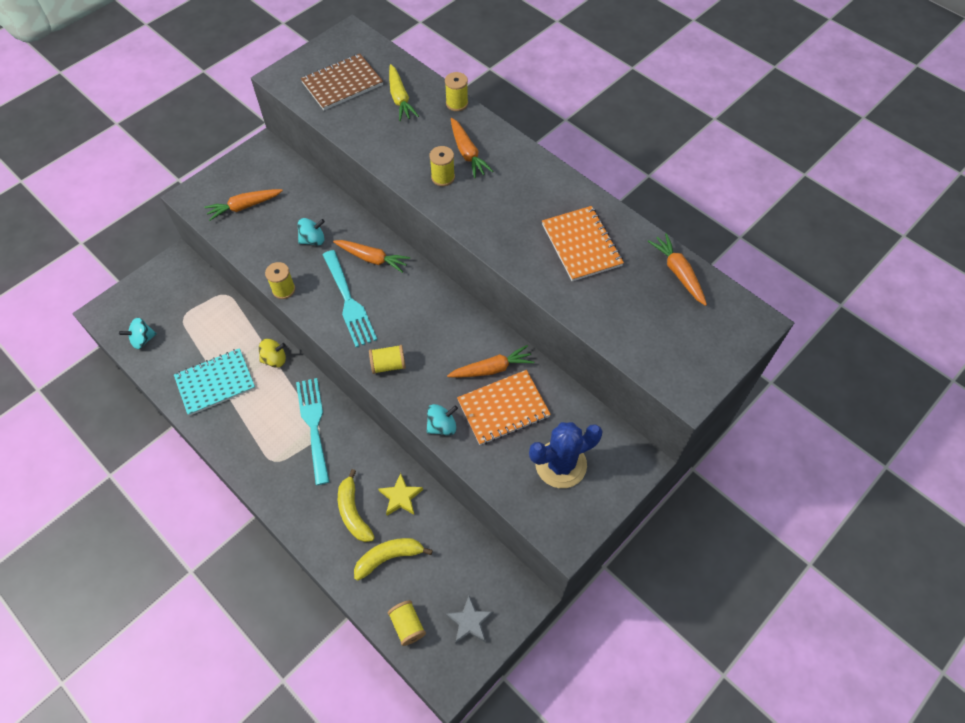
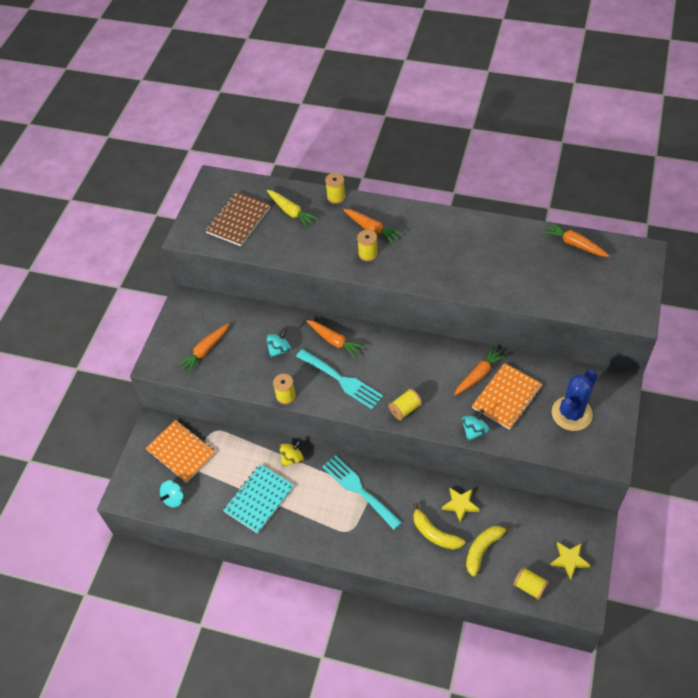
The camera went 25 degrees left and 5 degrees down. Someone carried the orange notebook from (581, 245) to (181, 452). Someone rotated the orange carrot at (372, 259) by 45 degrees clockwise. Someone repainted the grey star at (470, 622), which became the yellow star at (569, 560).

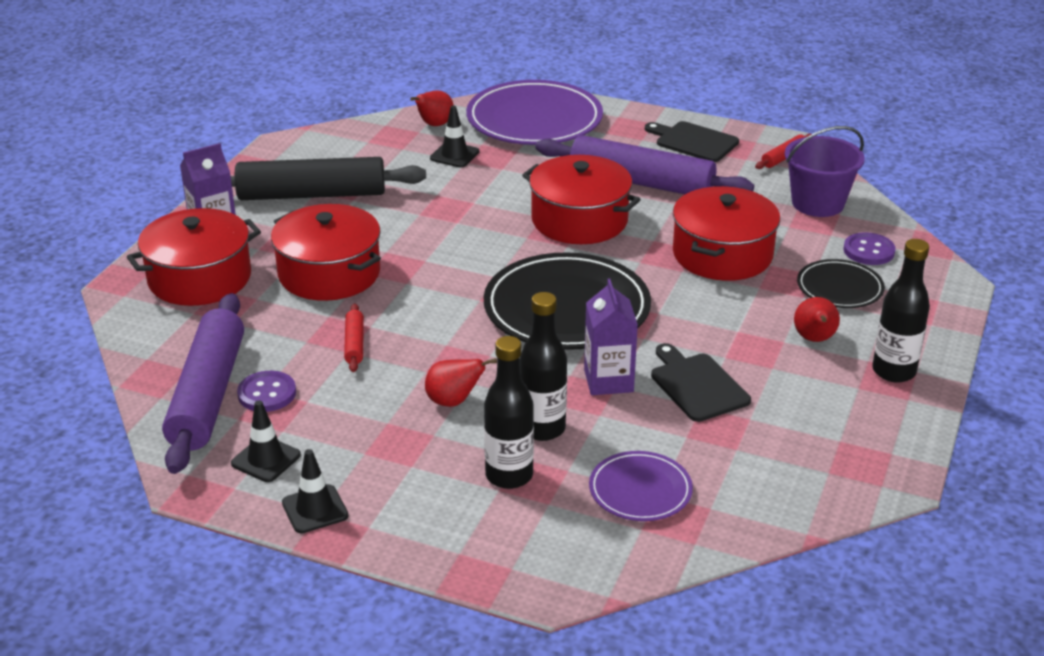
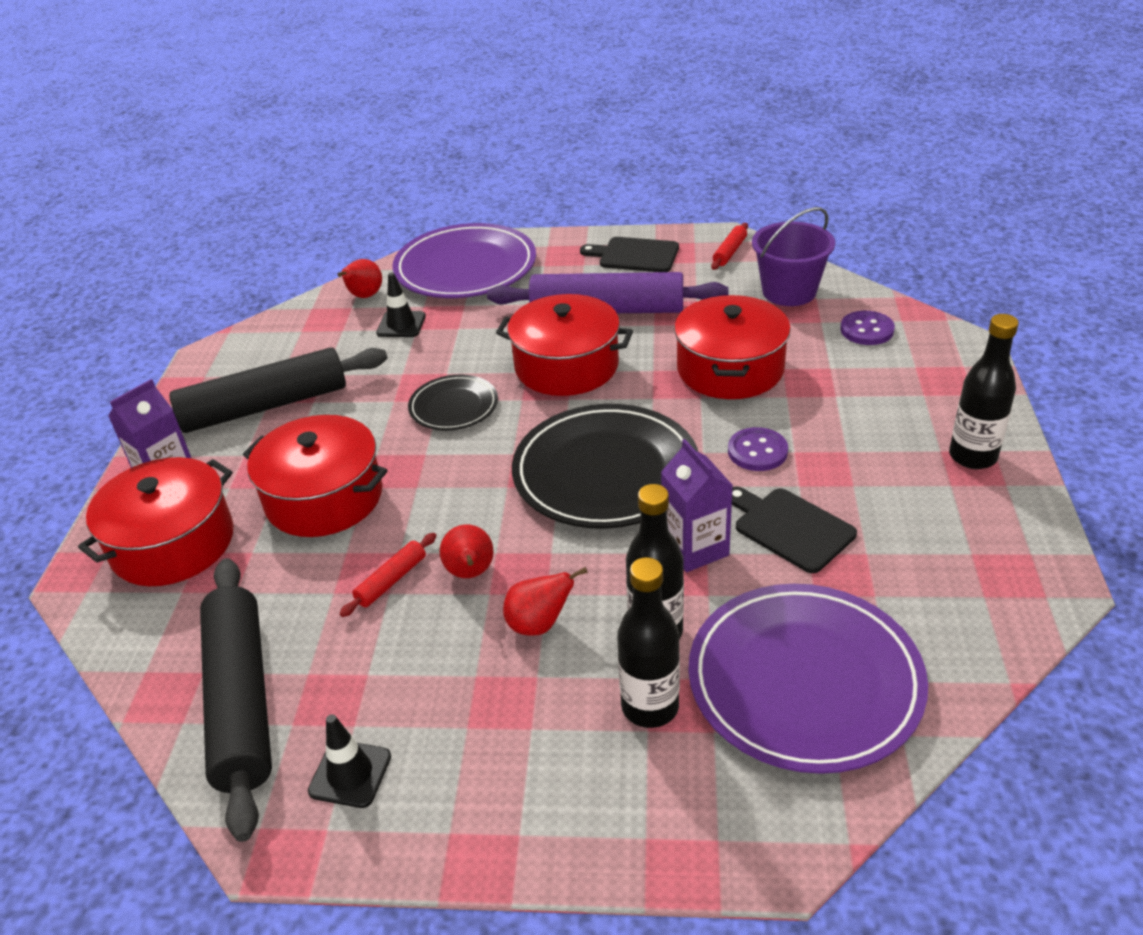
The camera went 15 degrees left and 5 degrees up. Someone carried the black plate from (839, 288) to (453, 406). Someone repainted the purple rolling pin at (208, 395), which became the black rolling pin at (241, 701). Someone carried the red pear from (814, 339) to (470, 573). Someone rotated the red rolling pin at (354, 344) by 60 degrees clockwise. Someone carried the purple button from (267, 393) to (757, 451). Someone took away the black traffic cone at (315, 509). Someone scaled the purple plate at (640, 490) by 1.90.

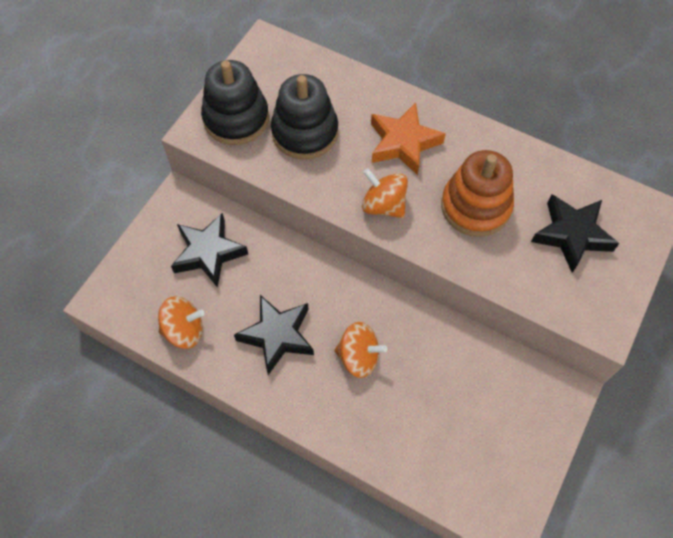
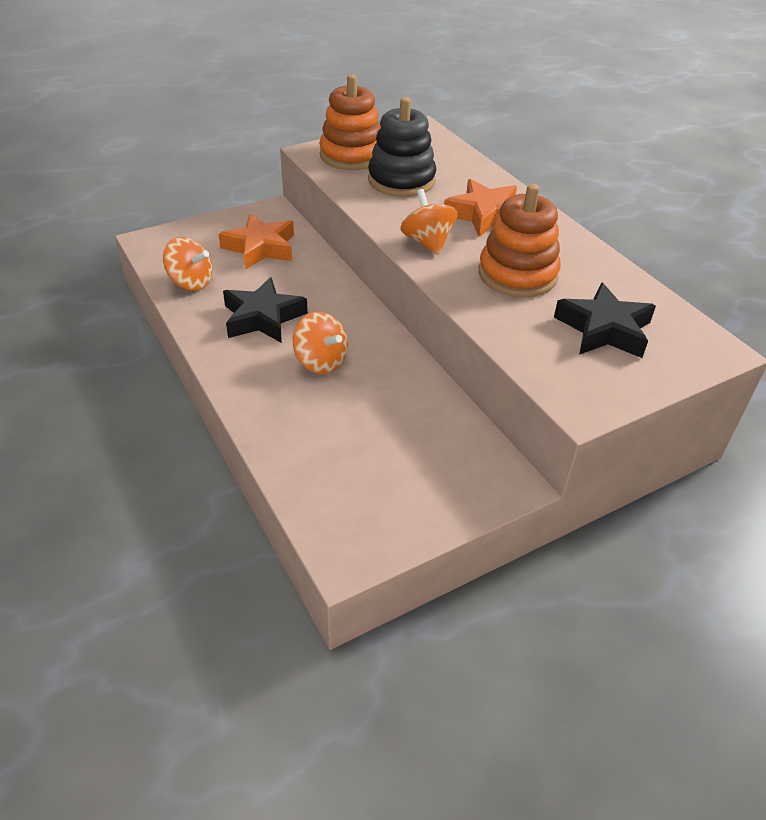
The camera went 30 degrees right and 20 degrees down. Someone repainted the black stacking toy at (236, 118), which became the orange stacking toy at (352, 155). Someone repainted the black star at (209, 253), which became the orange star at (260, 248).

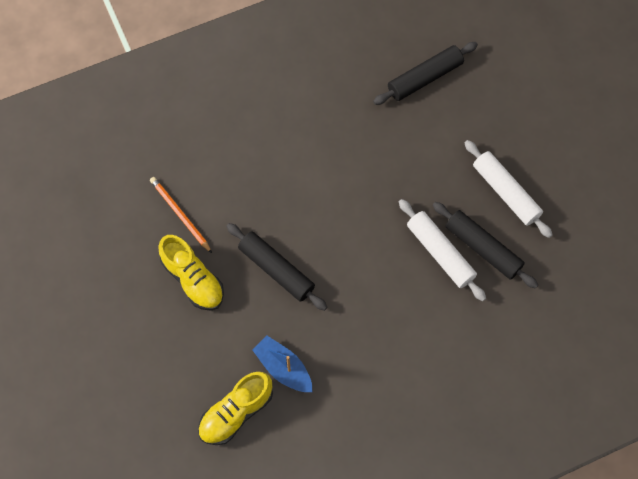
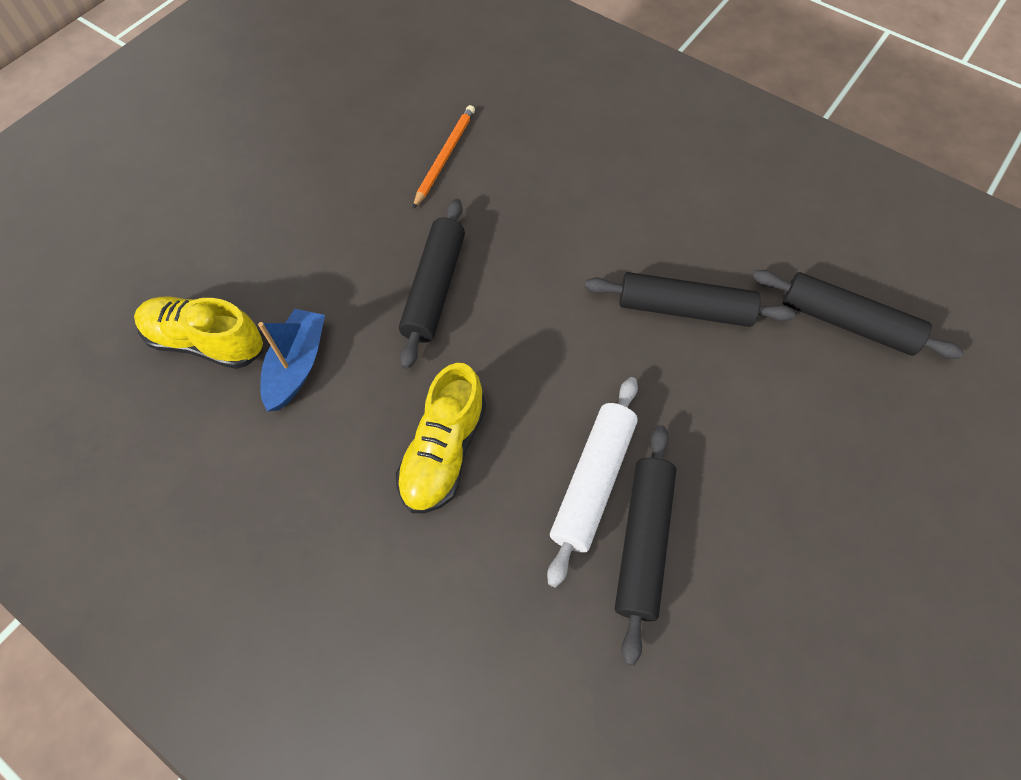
The camera went 60 degrees right and 5 degrees down. Someone took away the white rolling pin at (506, 192). Someone carried the yellow shoe from (193, 279) to (443, 451). Someone put down the black rolling pin at (684, 308).

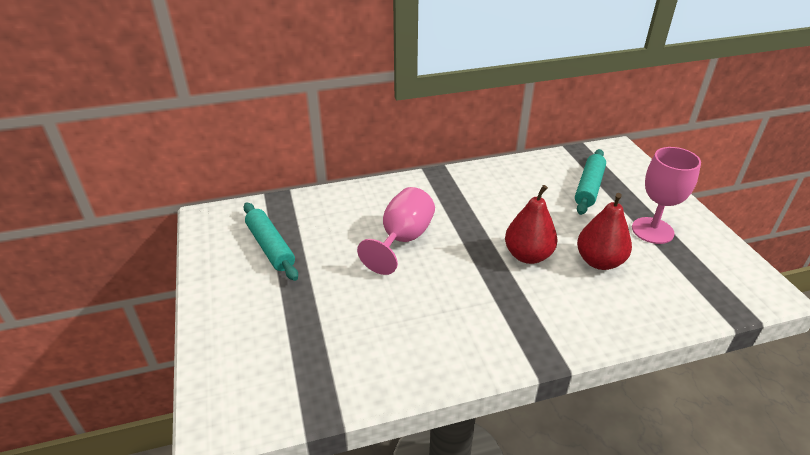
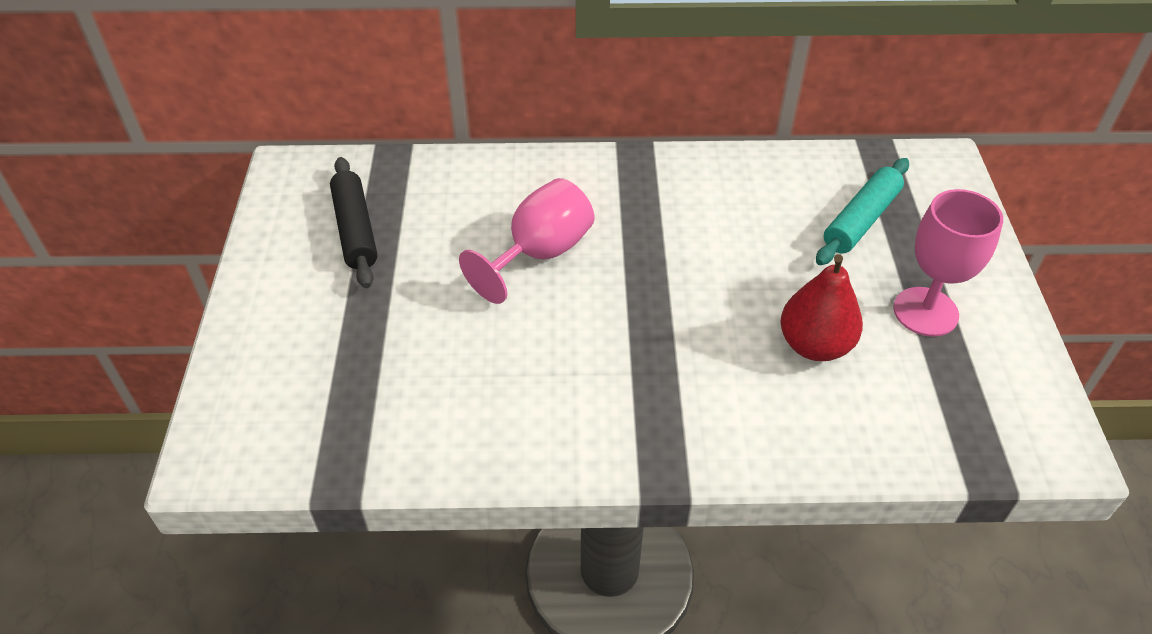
The camera went 15 degrees right and 10 degrees up. Someone took away the red pear at (528, 255). Someone repainted the turquoise rolling pin at (270, 247), which became the black rolling pin at (355, 230).

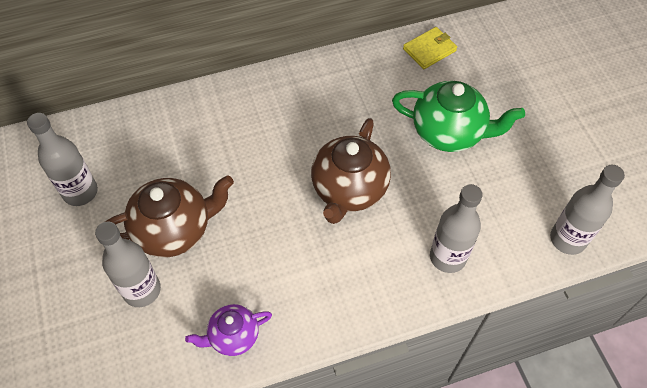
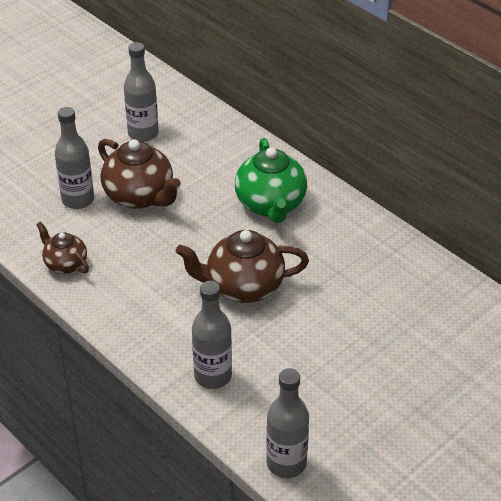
The camera went 65 degrees right and 15 degrees down. Someone took away the yellow wallet at (429, 50). Someone carried the green teapot from (449, 132) to (271, 205). Someone repainted the purple teapot at (233, 336), which became the brown teapot at (65, 264).

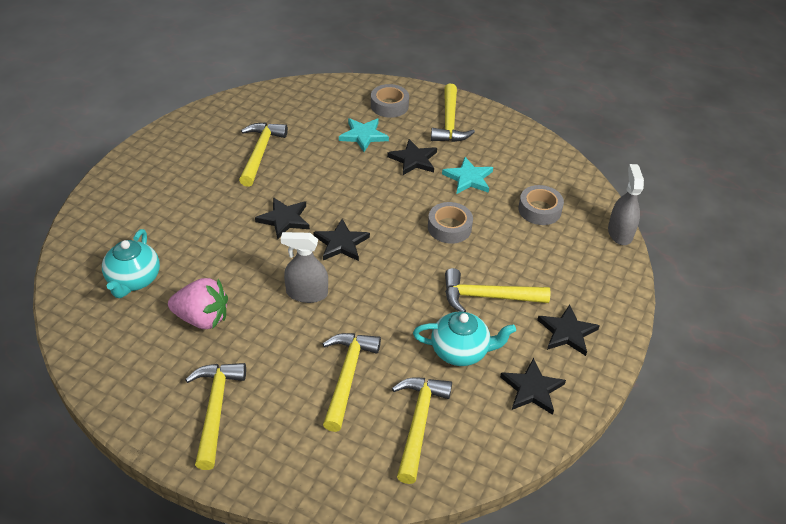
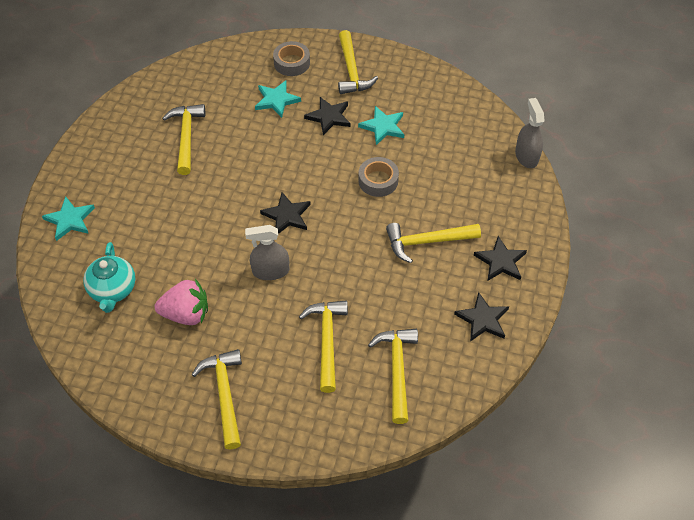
The camera went 10 degrees left and 10 degrees up. Someone took away the grey tape at (539, 210). Someone took away the black star at (284, 219). Someone took away the turquoise teapot at (460, 351). Someone put down the turquoise star at (70, 220).

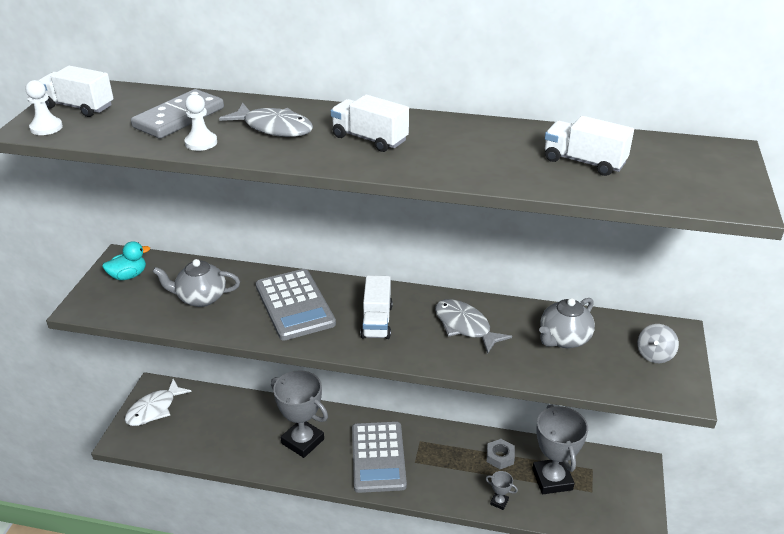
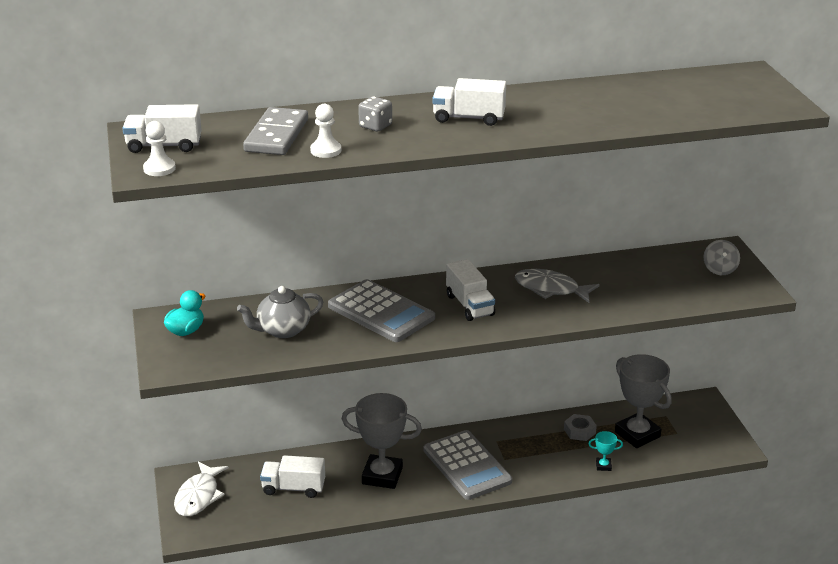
The camera went 25 degrees left and 5 degrees down. Someone swapped the grey fish at (274, 128) for the grey dice at (375, 126). Someone carried the white truck from (584, 162) to (293, 488). Someone took away the grey teapot at (563, 339). Someone repainted the grey trophy at (499, 502), which became the turquoise trophy at (603, 466).

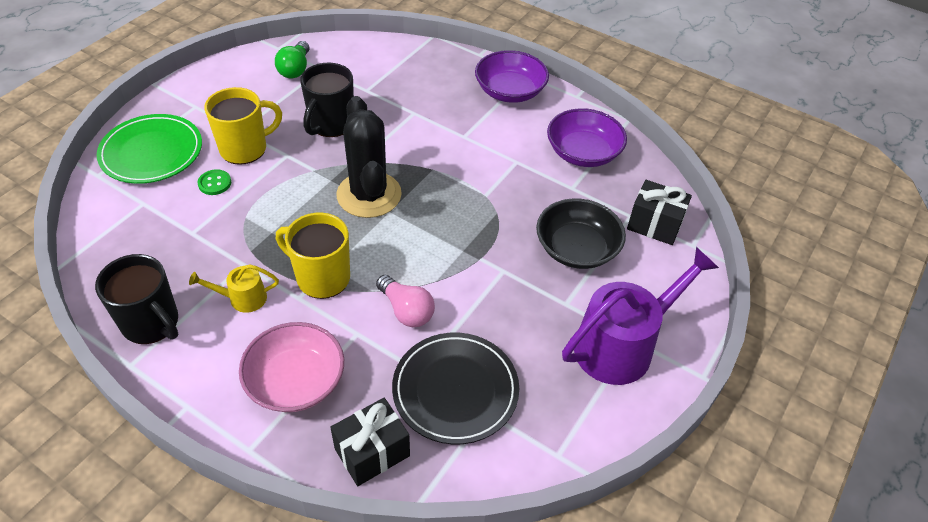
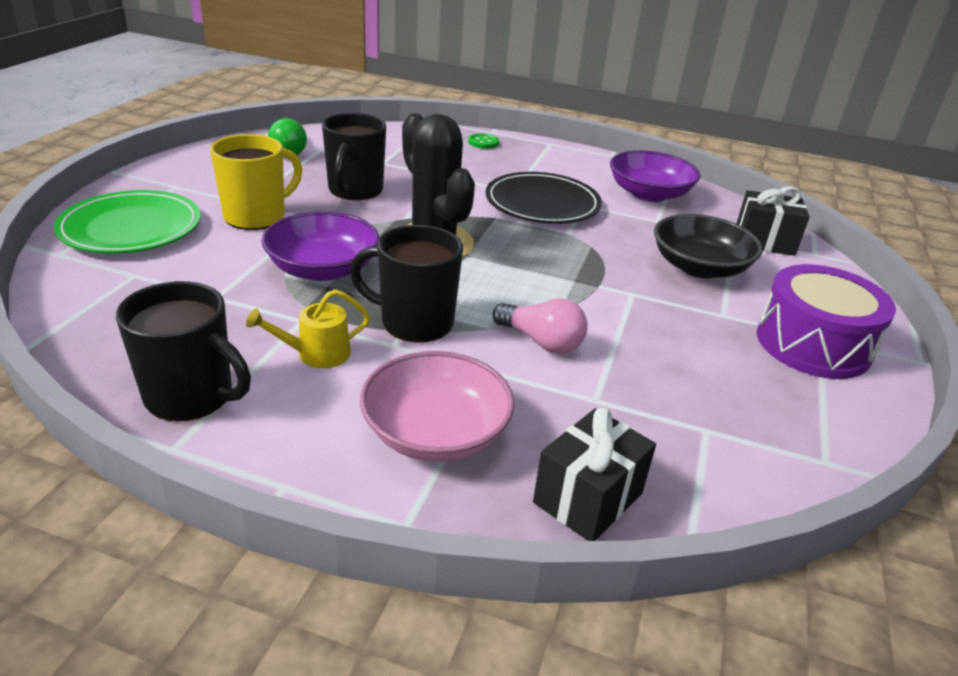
The camera went 15 degrees left and 15 degrees down. Someone carried the purple bowl from (510, 91) to (323, 269). Someone carried the green button from (214, 183) to (483, 142). Someone repainted the yellow mug at (321, 277), which became the black mug at (414, 322). Someone swapped the purple watering can at (621, 345) for the purple drum at (813, 344). Someone carried the black plate from (455, 390) to (542, 203).

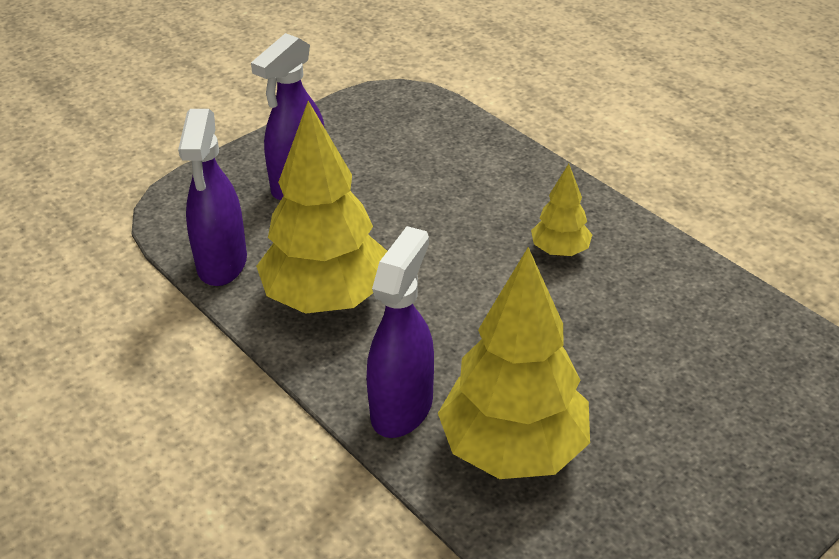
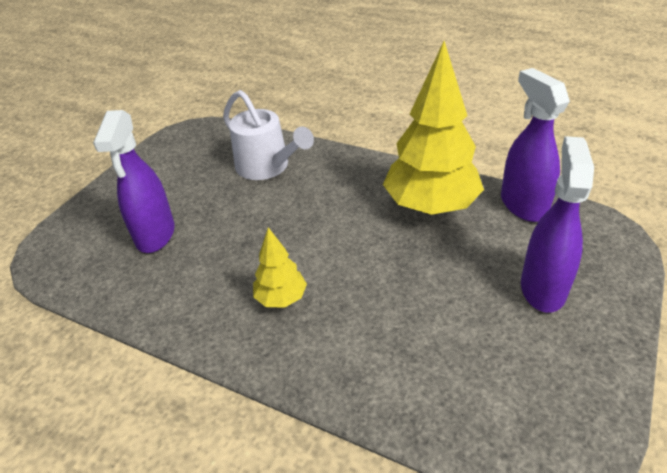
The camera went 160 degrees right and 0 degrees up. Someone carried the purple spray bottle from (402, 407) to (155, 235). Someone swapped the yellow tree at (513, 449) for the white watering can at (267, 167).

